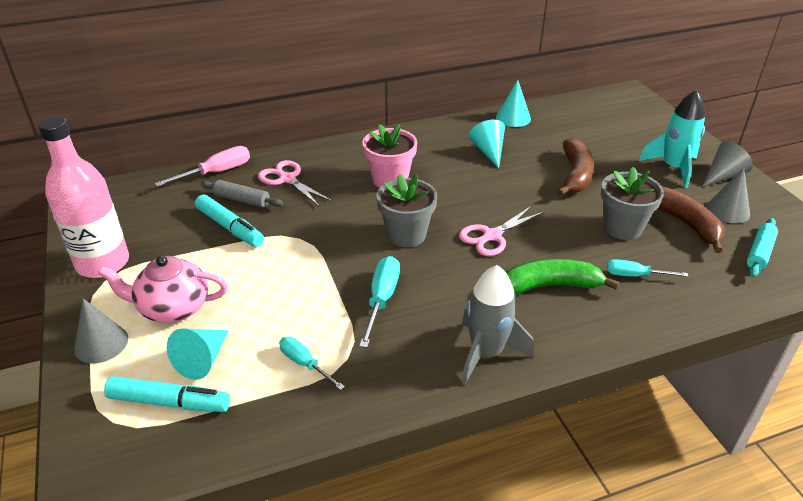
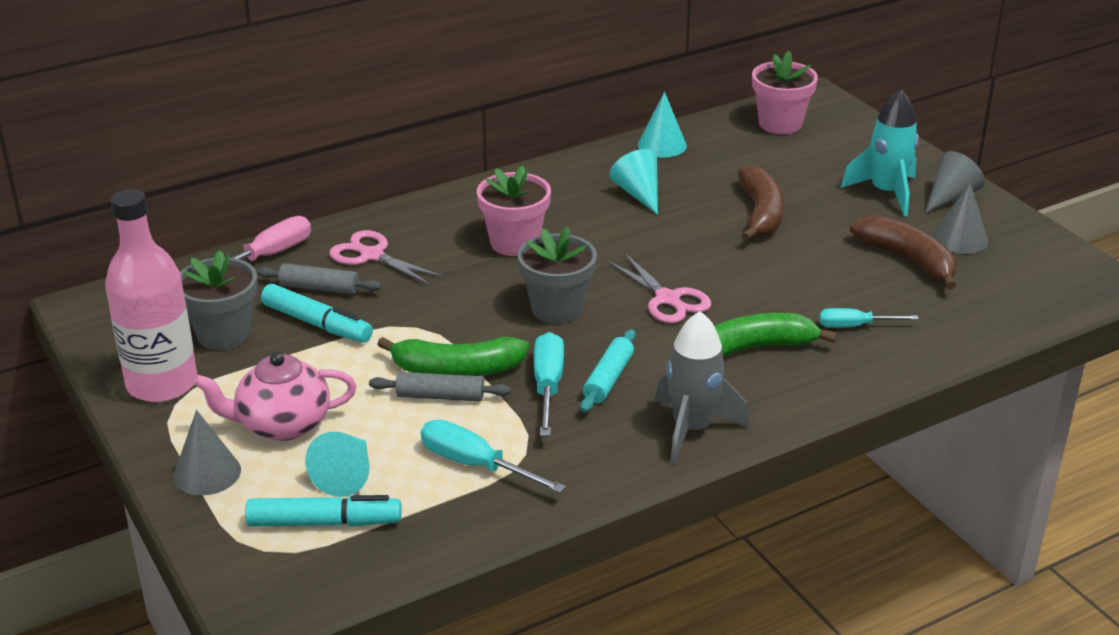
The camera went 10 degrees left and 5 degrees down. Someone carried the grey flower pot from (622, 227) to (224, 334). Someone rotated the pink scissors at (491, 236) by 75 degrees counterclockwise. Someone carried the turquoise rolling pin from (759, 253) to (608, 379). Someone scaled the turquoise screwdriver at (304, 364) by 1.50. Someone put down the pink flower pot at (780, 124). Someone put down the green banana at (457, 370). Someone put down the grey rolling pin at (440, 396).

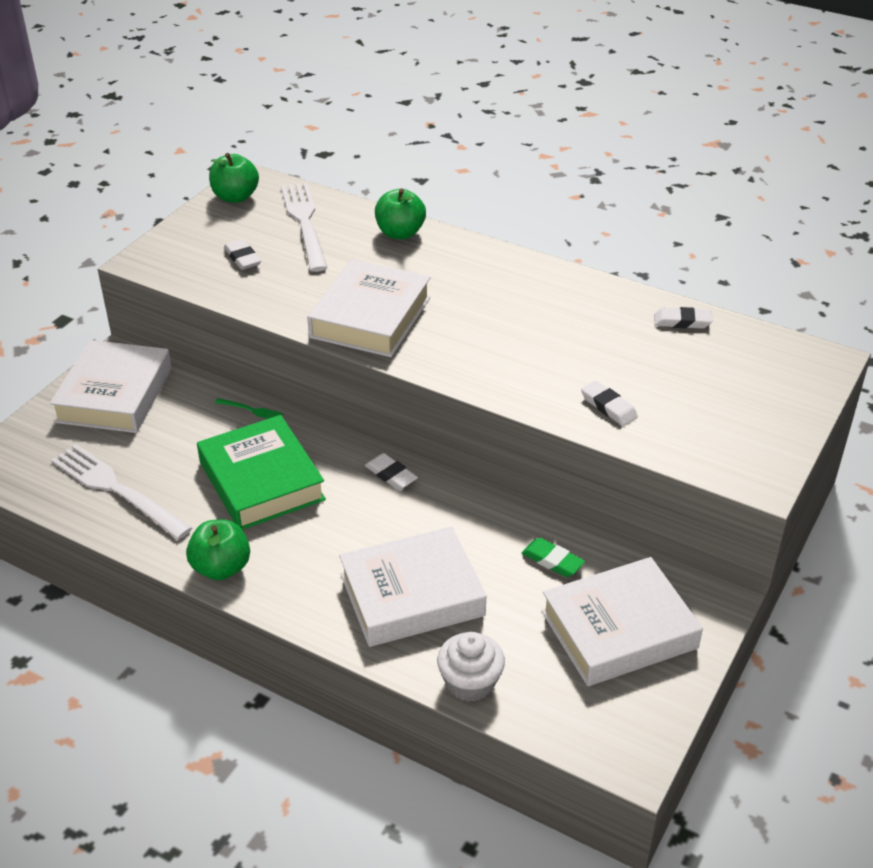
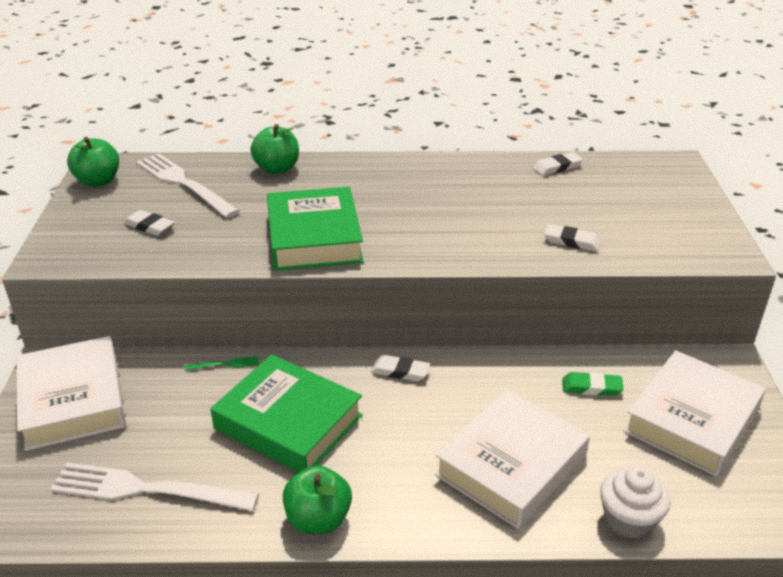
The camera went 30 degrees left and 5 degrees down. Someone repainted the white book at (370, 317), which became the green book at (314, 237).

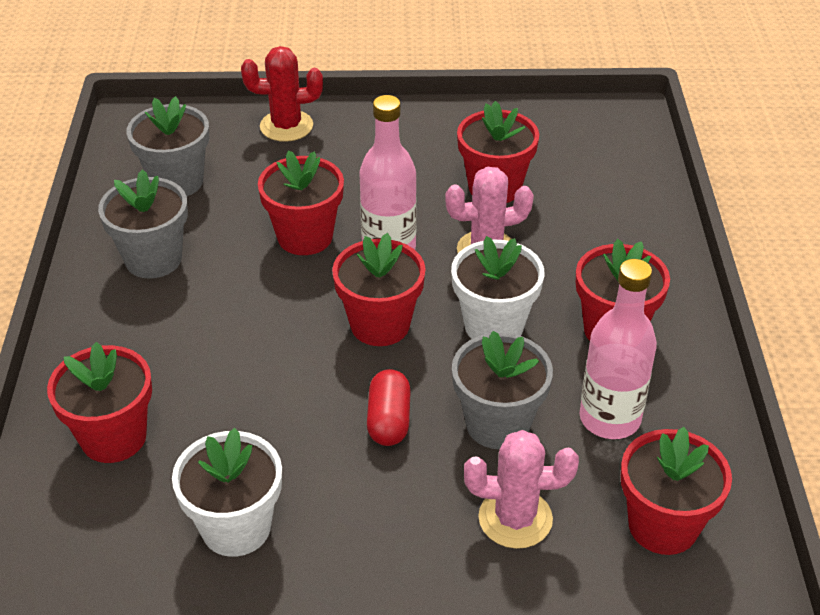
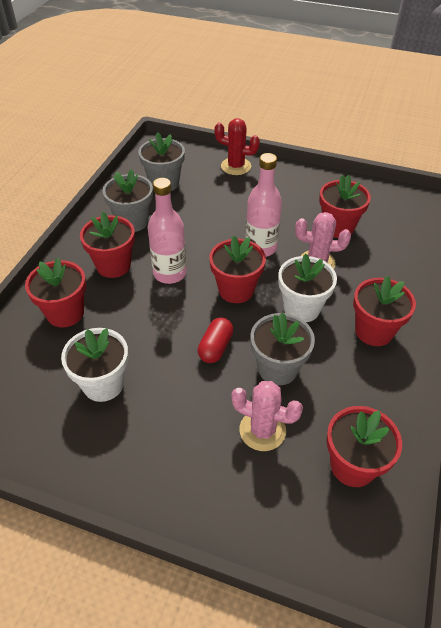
The camera went 20 degrees right and 5 degrees up. Someone carried the red flower pot from (305, 237) to (113, 265). Someone carried the pink bottle from (609, 418) to (170, 273).

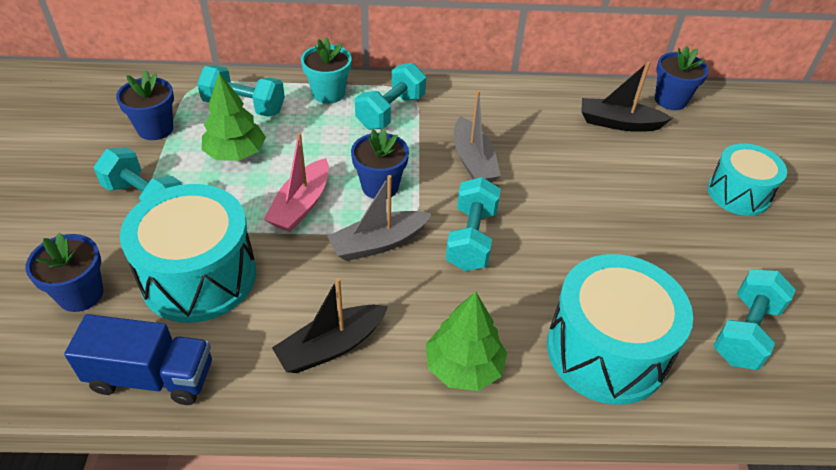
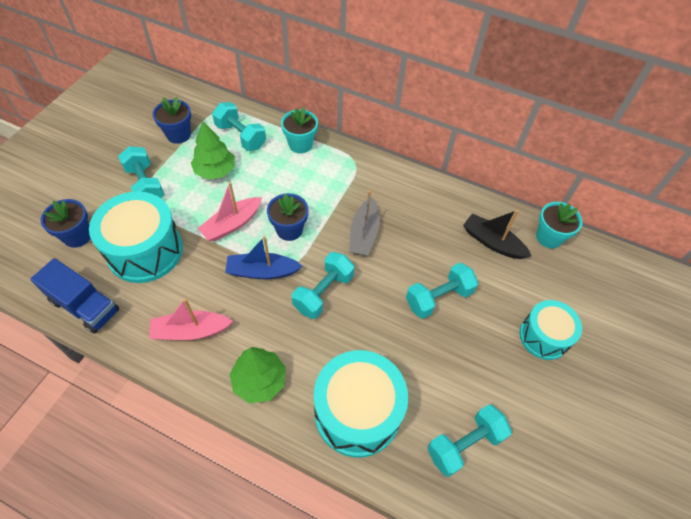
The camera went 25 degrees right and 10 degrees up. Someone repainted the blue flower pot at (670, 100), which became the turquoise flower pot at (549, 237). Someone carried the turquoise dumbbell from (391, 112) to (438, 298). Someone repainted the grey boat at (378, 243), which became the blue boat at (262, 271). Someone repainted the black boat at (331, 346), which became the pink boat at (191, 331).

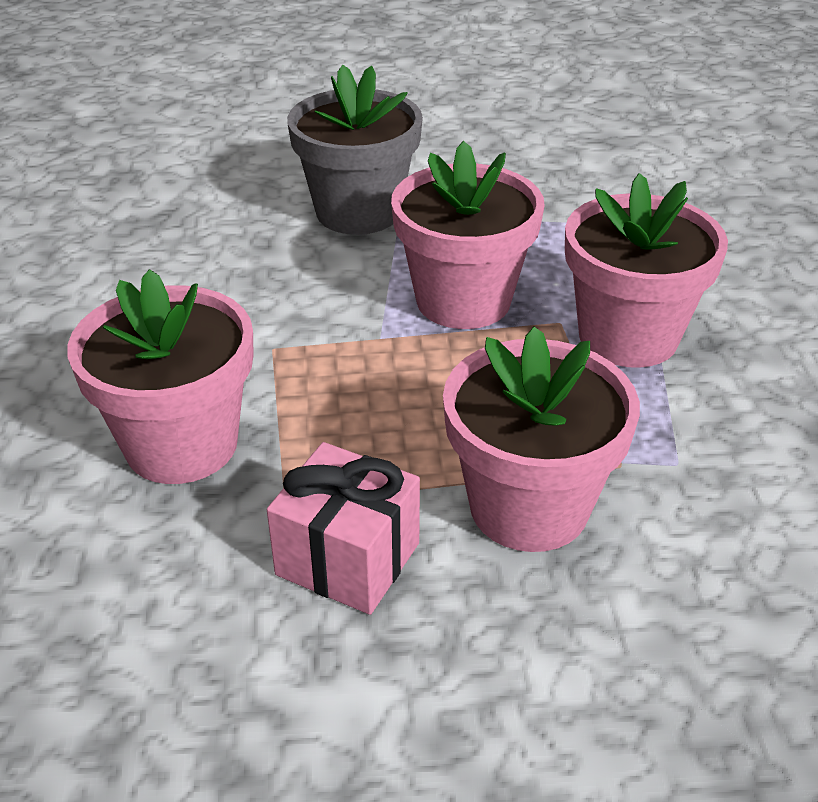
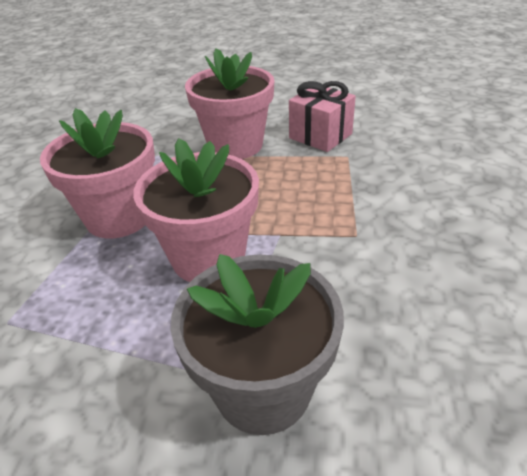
The camera went 165 degrees left and 0 degrees up. Someone took away the pink flower pot at (181, 444).

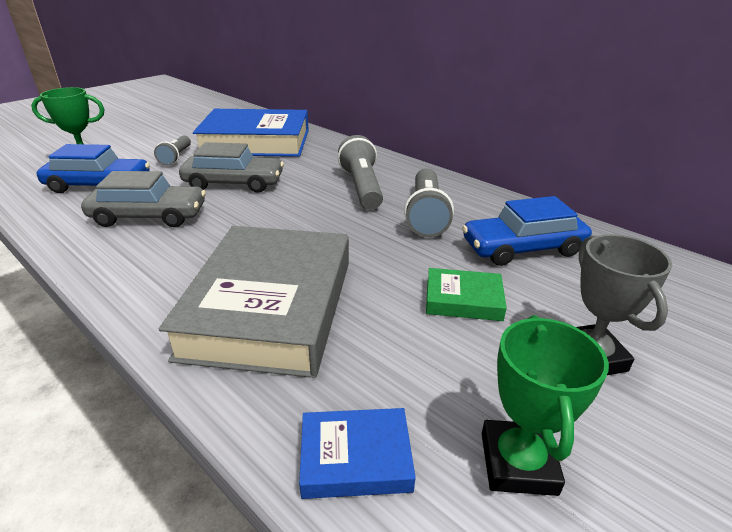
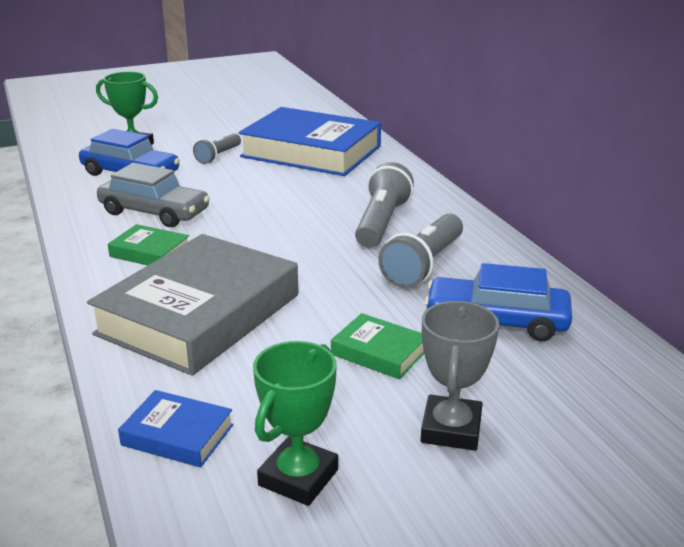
The camera went 25 degrees right and 5 degrees down. Someone took away the grey car at (234, 183). Someone put down the green book at (150, 252).

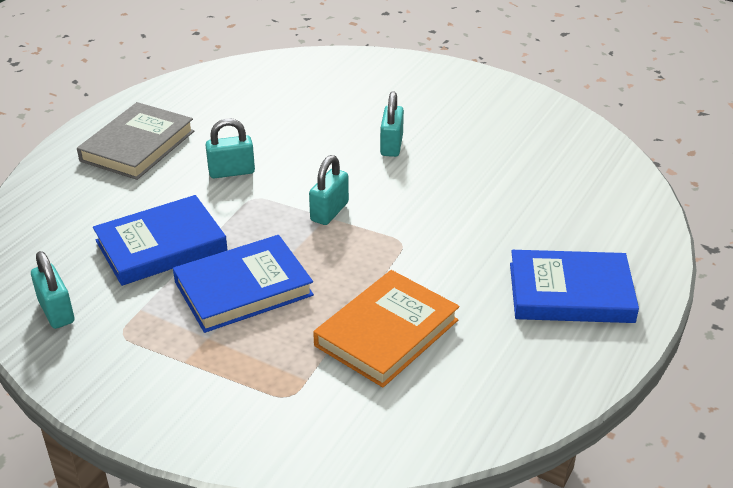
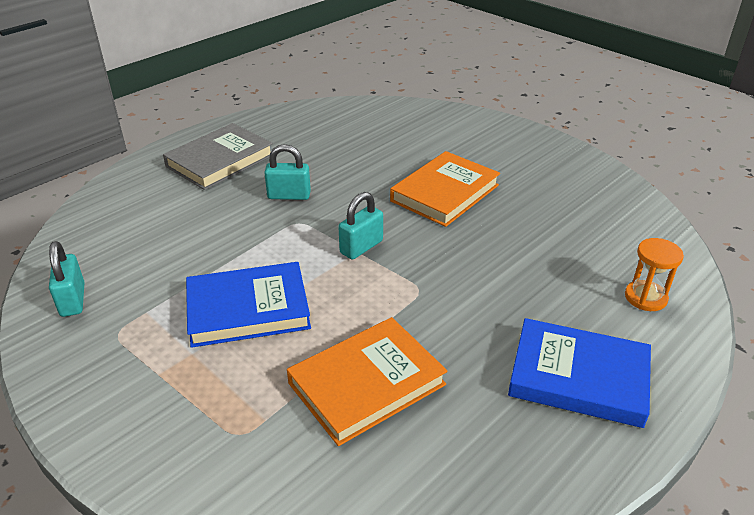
The camera went 15 degrees right and 0 degrees up. Someone swapped the turquoise padlock at (391, 145) for the orange book at (445, 193). Someone took away the blue book at (161, 245). Someone put down the orange hourglass at (645, 297).

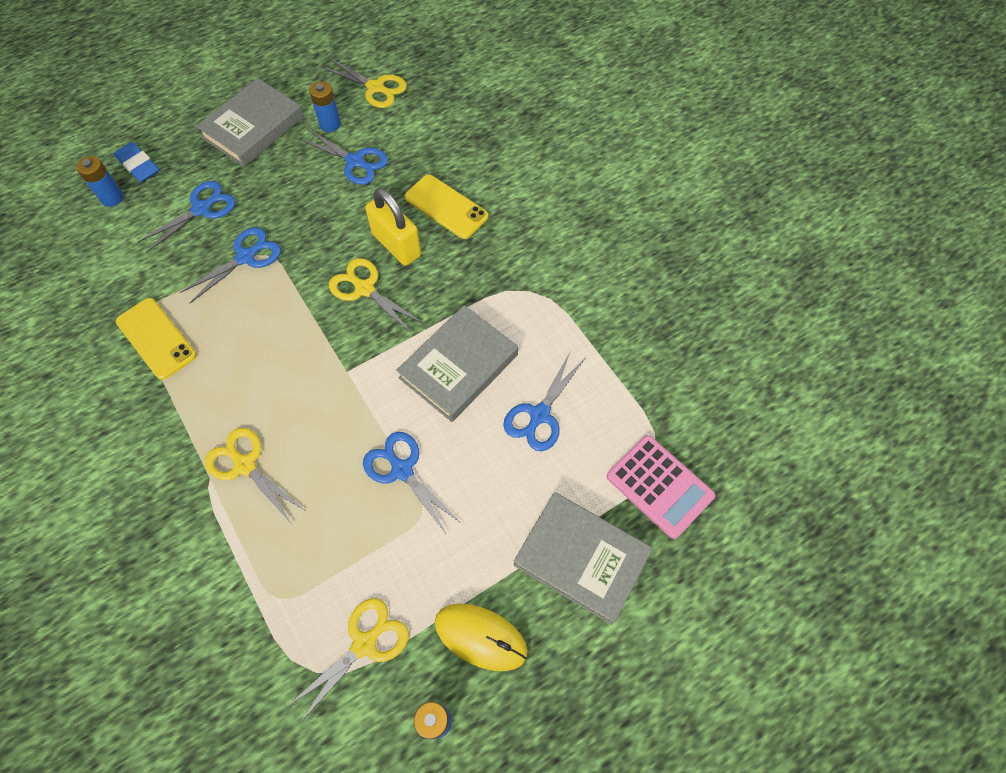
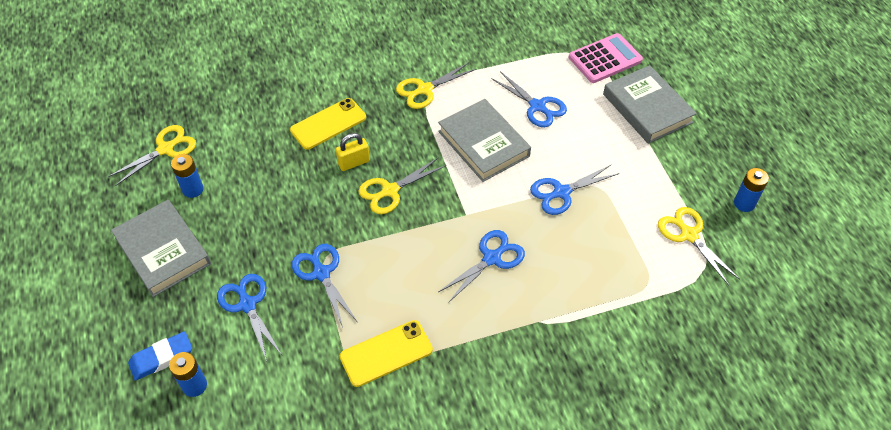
The camera went 75 degrees left and 10 degrees down. Someone carried the blue scissors from (355, 161) to (491, 258). Someone scaled the yellow padlock at (397, 245) by 0.63. Someone carried the yellow scissors from (245, 465) to (425, 89). Someone rotated the grey book at (581, 559) by 75 degrees counterclockwise. Someone took away the yellow mouse at (480, 637).

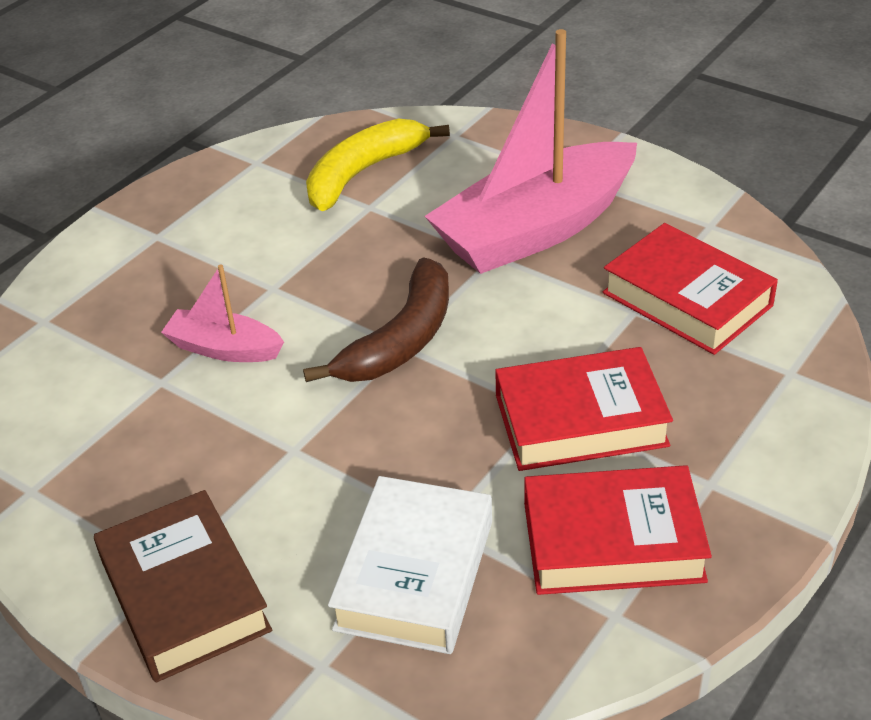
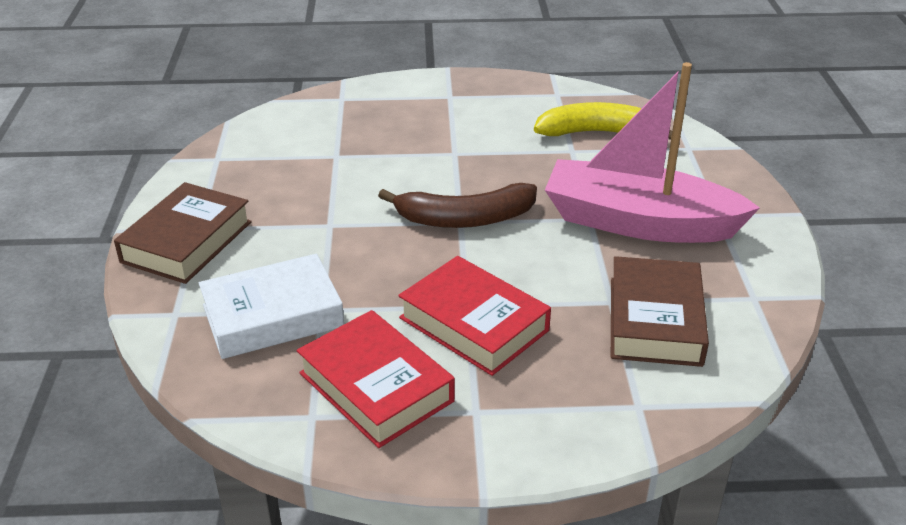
The camera went 50 degrees right and 5 degrees down. Someone repainted the red book at (687, 299), which became the brown book at (655, 321). Someone took away the pink boat at (224, 348).

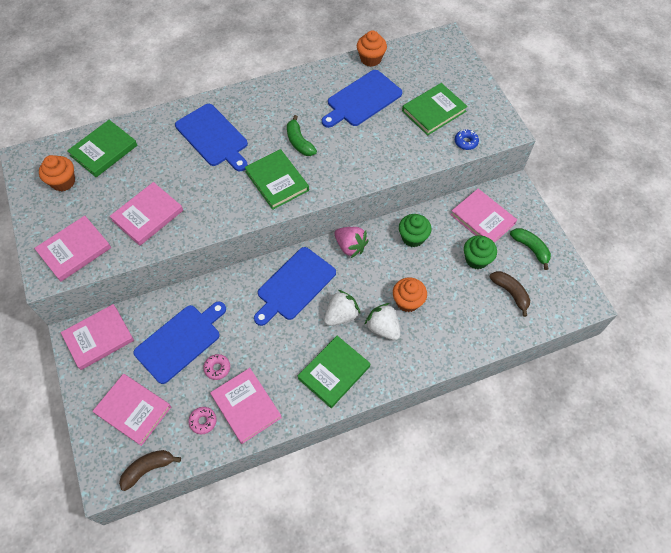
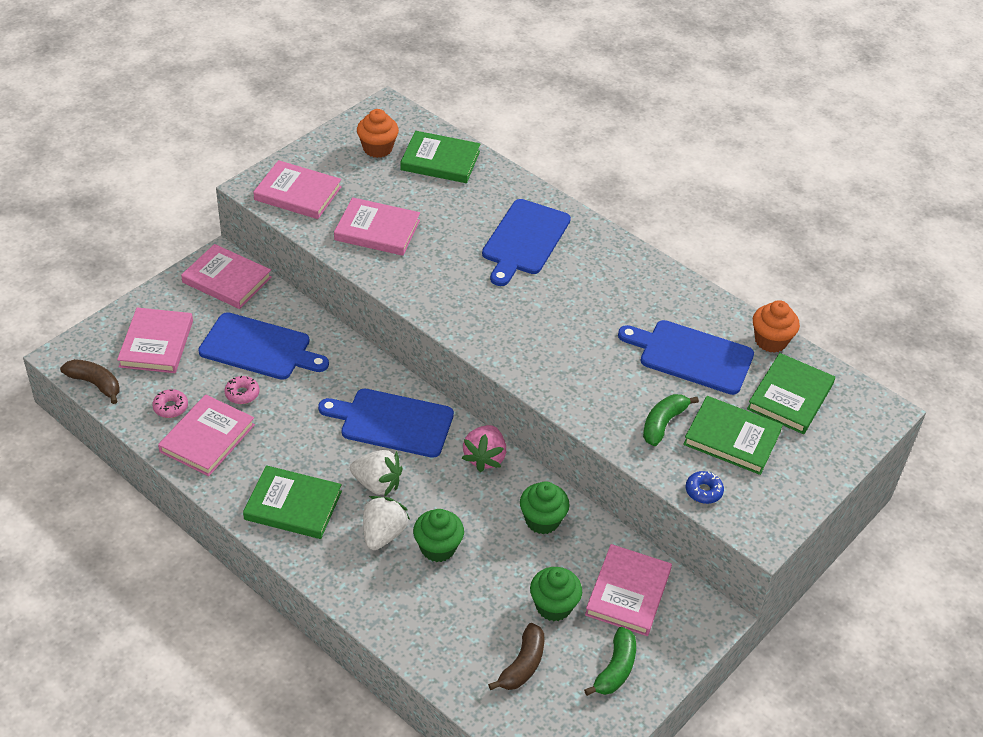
The camera went 60 degrees right and 15 degrees down. Someone carried the green banana from (299, 142) to (663, 424). Someone carried the green book from (277, 181) to (790, 397). Someone repainted the orange cupcake at (408, 301), which became the green cupcake at (438, 548).

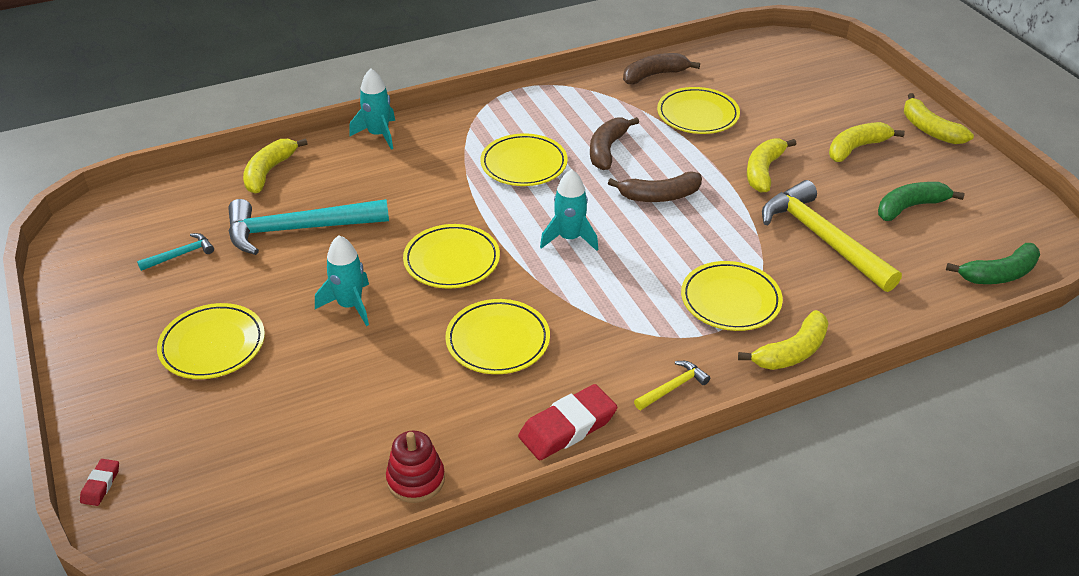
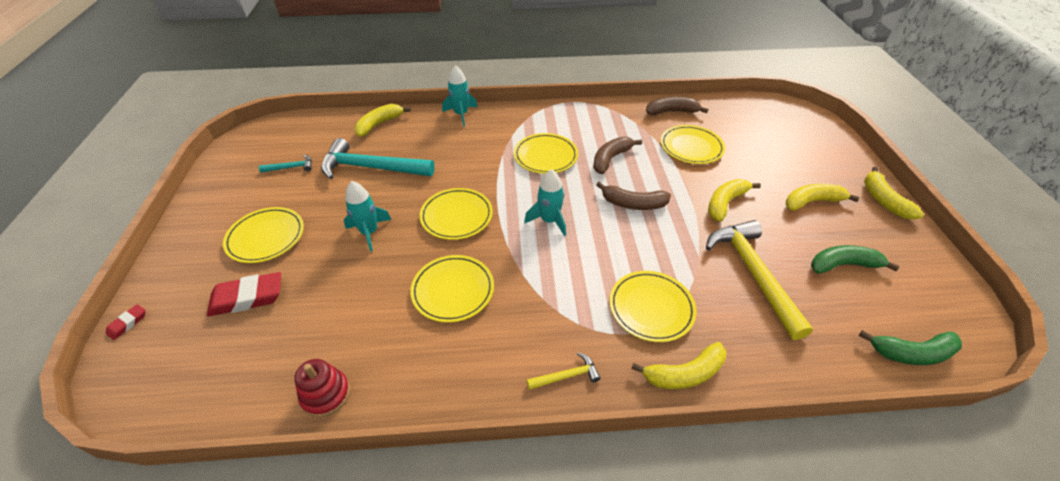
The camera went 20 degrees right and 5 degrees up. Someone carried the red eraser from (567, 427) to (247, 298).

